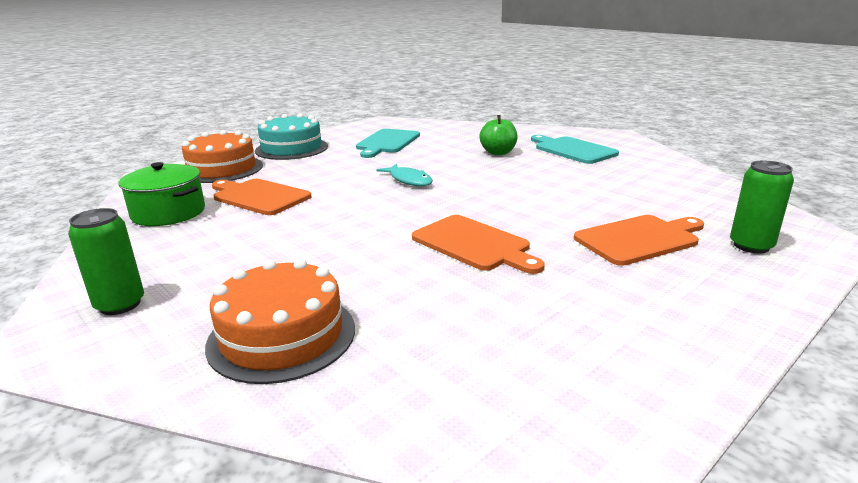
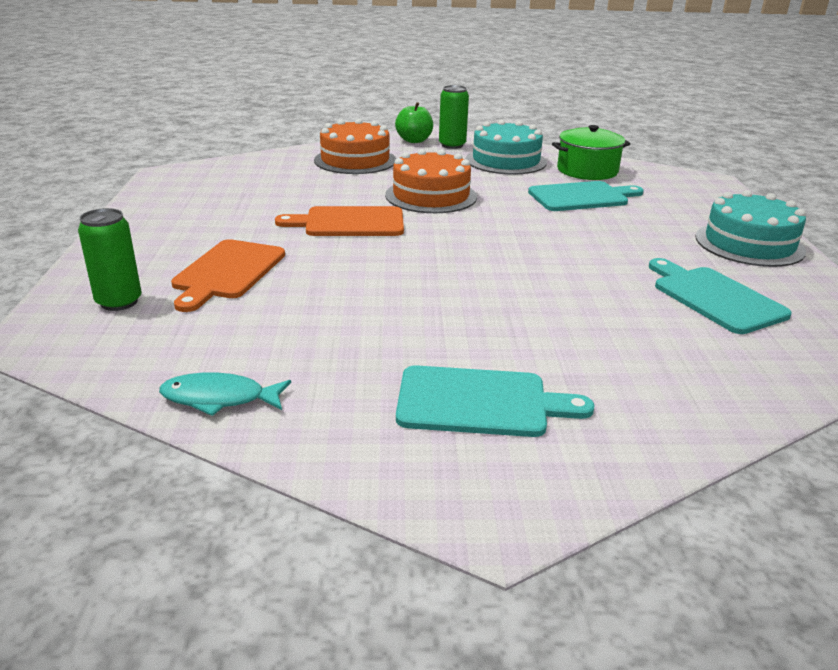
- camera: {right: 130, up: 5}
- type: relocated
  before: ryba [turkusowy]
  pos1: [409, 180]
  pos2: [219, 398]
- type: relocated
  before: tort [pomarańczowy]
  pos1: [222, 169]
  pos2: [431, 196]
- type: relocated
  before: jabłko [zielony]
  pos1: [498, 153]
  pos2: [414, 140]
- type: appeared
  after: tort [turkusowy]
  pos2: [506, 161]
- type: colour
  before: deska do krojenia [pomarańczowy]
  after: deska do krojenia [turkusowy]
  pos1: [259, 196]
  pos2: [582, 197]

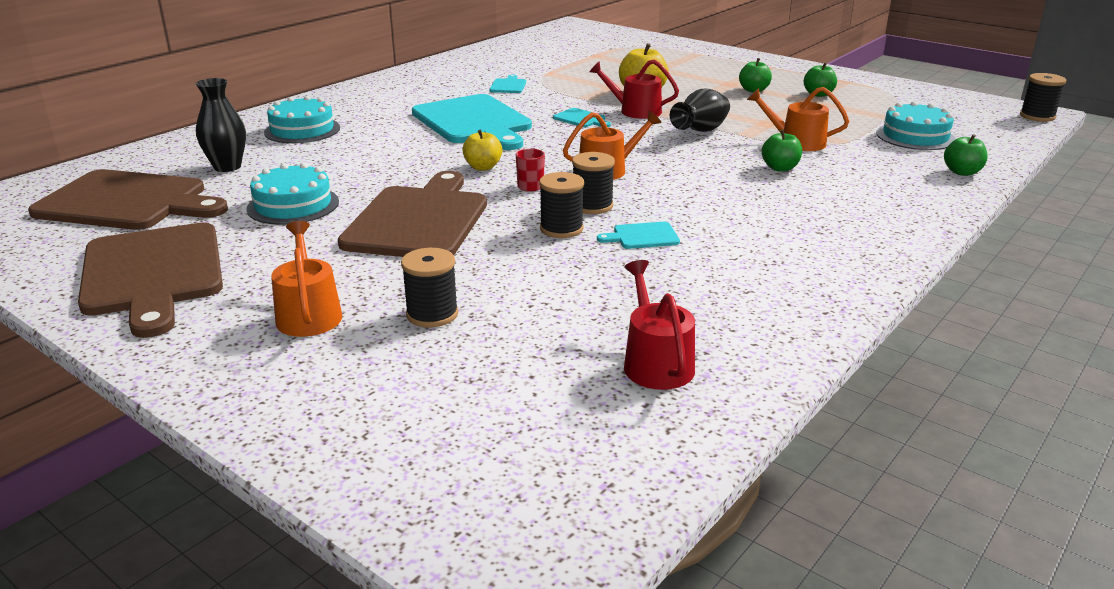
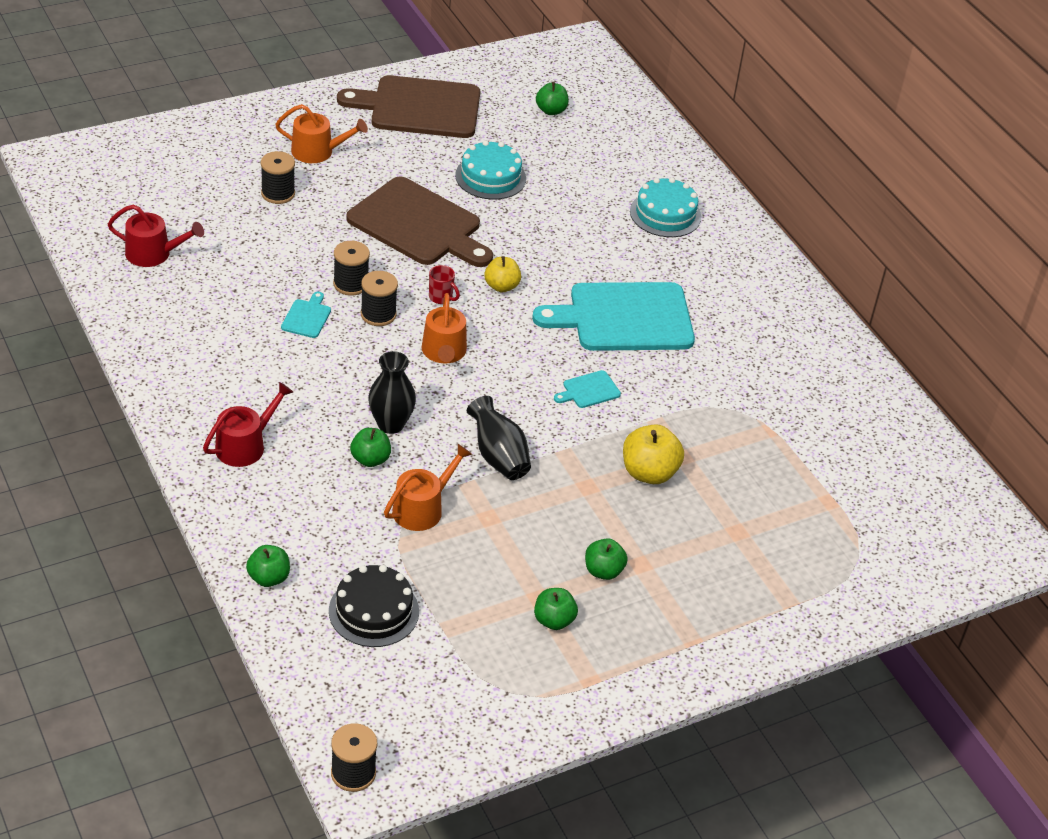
- camera: {right: 110, up: 15}
- type: relocated
  before: konewka [czerwony]
  pos1: [635, 111]
  pos2: [245, 445]
- type: colour
  before: tort [turkusowy]
  after: tort [czarny]
  pos1: [915, 136]
  pos2: [374, 611]
- type: relocated
  before: wazon [czarny]
  pos1: [227, 167]
  pos2: [390, 424]
- type: exchanged
  before: deska do krojenia [brązowy]
  after: jabłko [zielony]
  pos1: [127, 202]
  pos2: [551, 110]
- type: missing
  before: deska do krojenia [turkusowy]
  pos1: [508, 86]

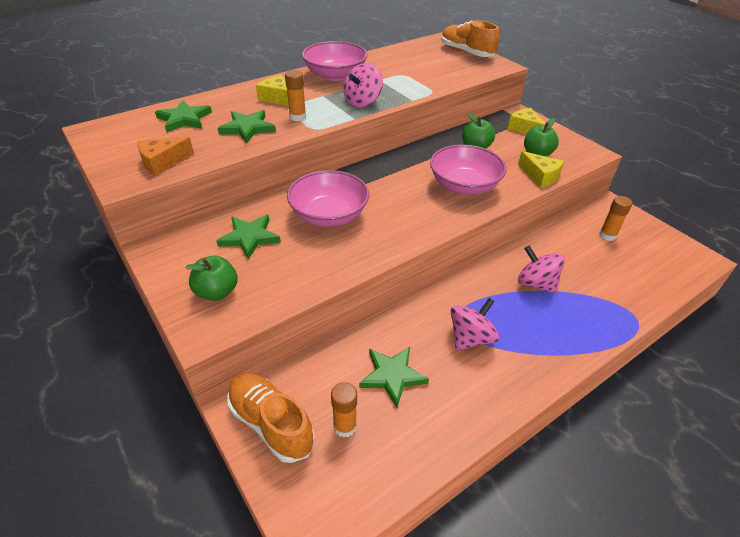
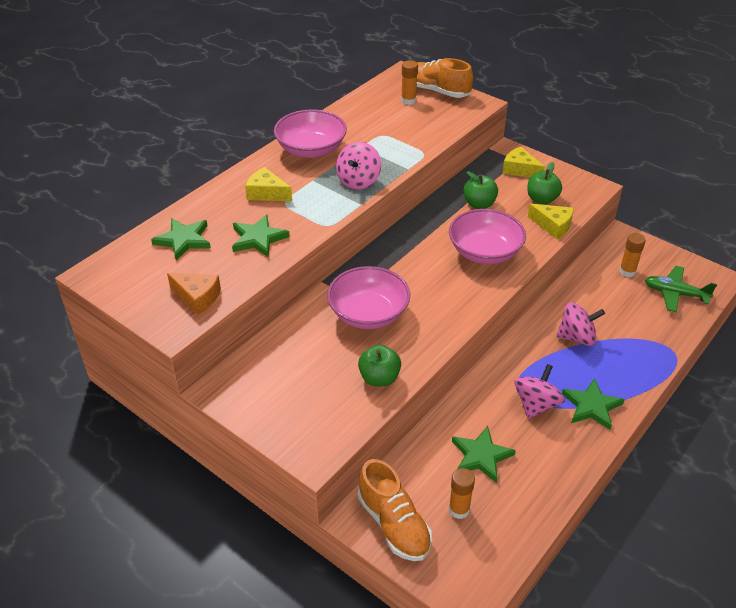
- camera: {right: -15, up: 0}
- type: spun
  before: ser [pomarańczowy]
  pos1: [162, 162]
  pos2: [197, 297]
  turn: -105
- type: relocated
  before: jabłko [zielony]
  pos1: [217, 292]
  pos2: [379, 378]
- type: spun
  before: but [pomarańczowy]
  pos1: [271, 424]
  pos2: [394, 524]
  turn: -150
- type: relocated
  before: klej w sztyfcie [pomarańczowy]
  pos1: [297, 117]
  pos2: [408, 100]
- type: spun
  before: bączek [różowy]
  pos1: [536, 283]
  pos2: [576, 337]
  turn: 150
- type: relocated
  before: gwiazda [zielony]
  pos1: [249, 237]
  pos2: [591, 406]
- type: appeared
  after: samolot [zielony]
  pos2: [675, 294]

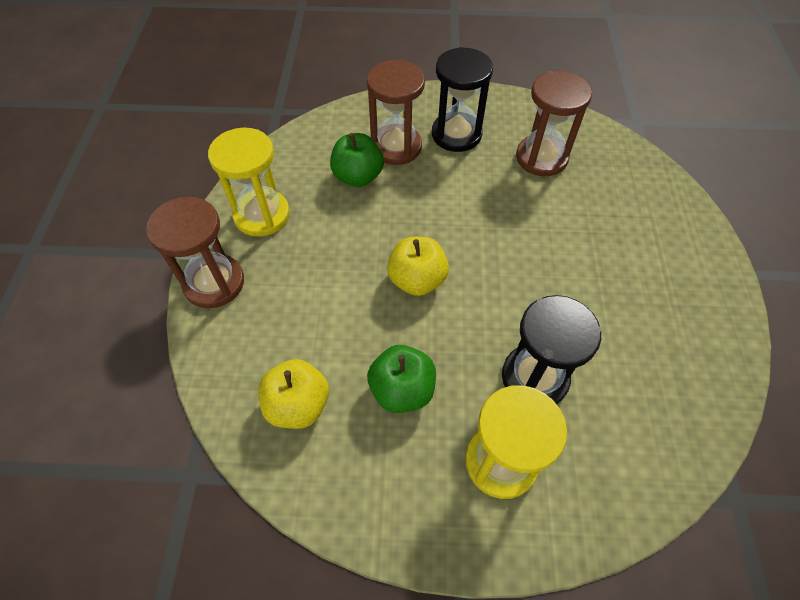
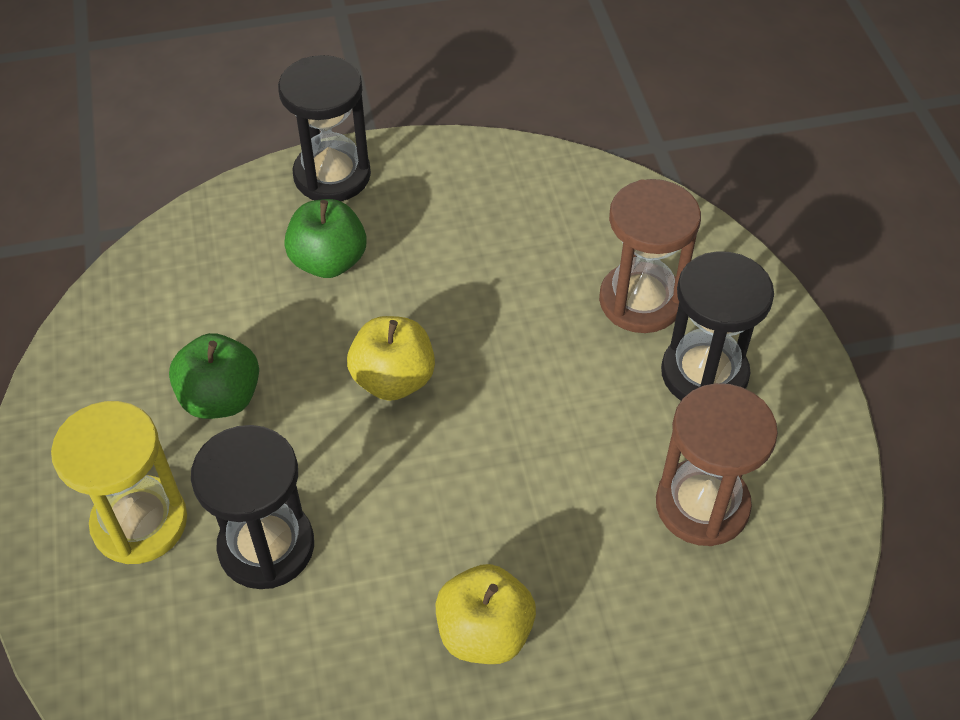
- camera: {right: 75, up: -5}
- type: colour
  before: klepsydra [brązowy]
  after: klepsydra [czarny]
  pos1: [214, 283]
  pos2: [332, 175]
- type: relocated
  before: jabłko [zielony]
  pos1: [358, 177]
  pos2: [328, 261]
- type: relocated
  before: jabłko [żółty]
  pos1: [298, 405]
  pos2: [484, 633]
- type: missing
  before: klepsydra [żółty]
  pos1: [262, 215]

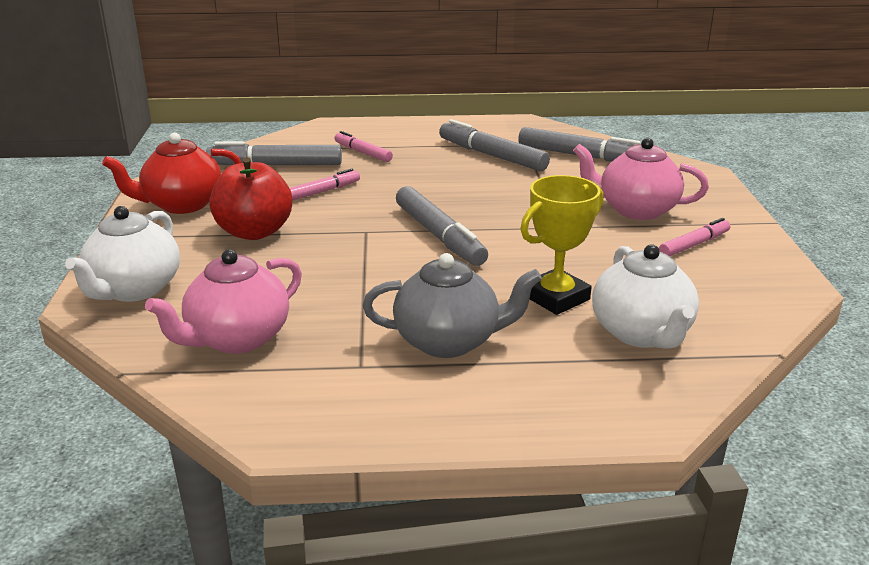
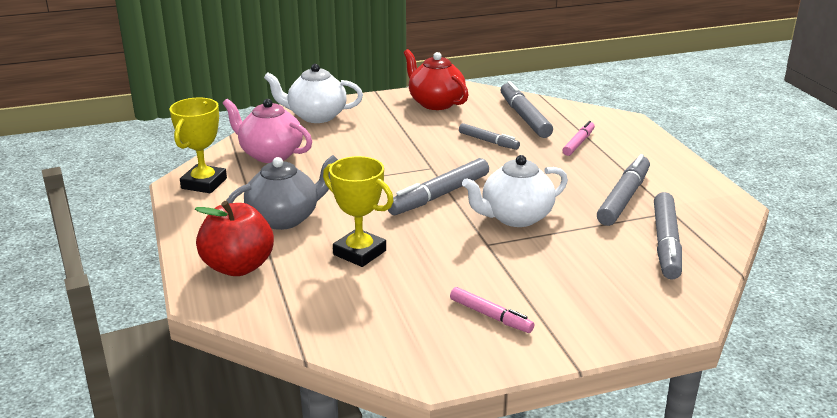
- camera: {right: 75, up: 0}
- type: appeared
  after: puchar [żółty]
  pos2: [204, 183]
- type: relocated
  before: jabłko [czerwony]
  pos1: [254, 232]
  pos2: [238, 267]
- type: spun
  before: imbryk [szary]
  pos1: [449, 341]
  pos2: [285, 218]
  turn: -105
- type: colour
  before: flamaster [różowy]
  after: flamaster [szary]
  pos1: [322, 192]
  pos2: [488, 141]
- type: relocated
  before: imbryk [biały]
  pos1: [641, 333]
  pos2: [515, 217]
- type: missing
  before: imbryk [różowy]
  pos1: [636, 210]

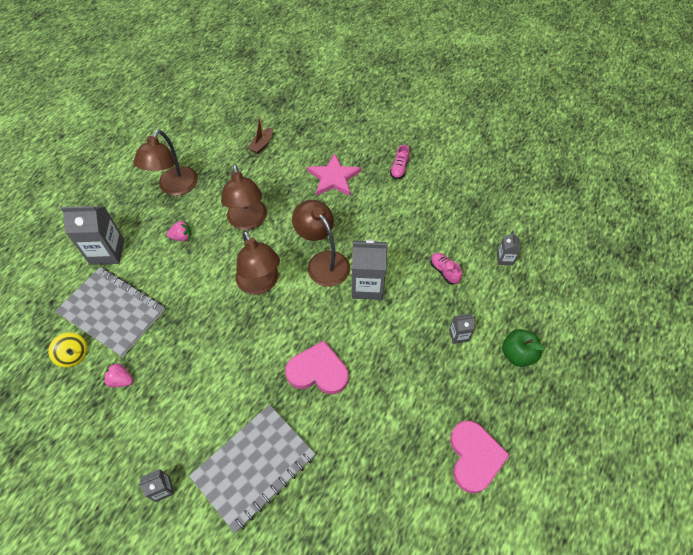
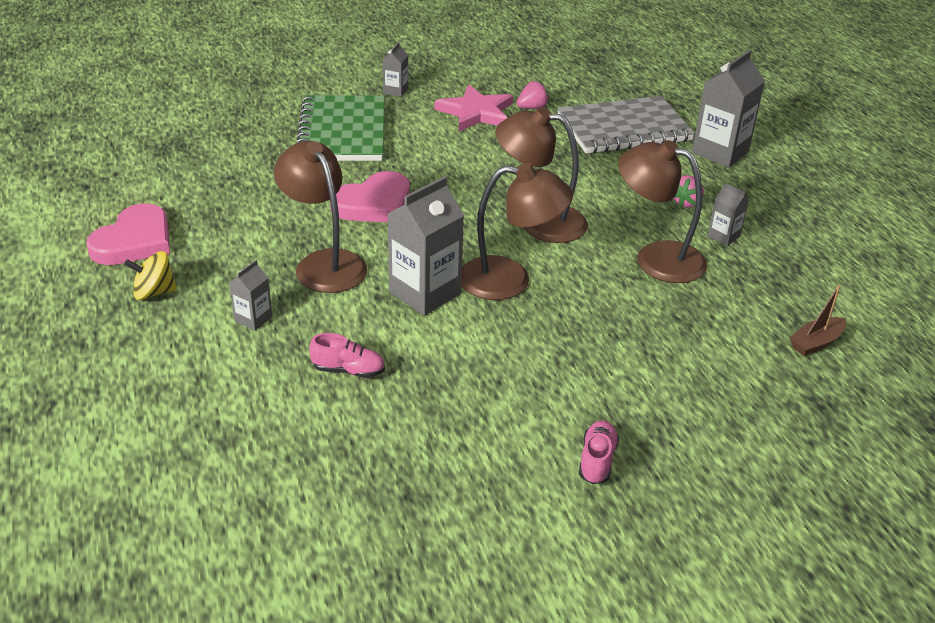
- camera: {right: 130, up: -20}
- type: spun
  before: serce [różowy]
  pos1: [474, 457]
  pos2: [134, 241]
  turn: -105
- type: relocated
  before: bączek [żółty]
  pos1: [74, 355]
  pos2: [154, 292]
- type: relocated
  before: lampka [brązowy]
  pos1: [175, 188]
  pos2: [324, 263]
- type: colour
  before: zeszyt [szary]
  after: zeszyt [zielony]
  pos1: [254, 466]
  pos2: [343, 132]
- type: relocated
  before: gwiazda [różowy]
  pos1: [334, 178]
  pos2: [476, 112]
- type: spun
  before: but [różowy]
  pos1: [399, 169]
  pos2: [597, 461]
  turn: 45
- type: relocated
  before: karton mleka [szary]
  pos1: [504, 259]
  pos2: [723, 236]
- type: spun
  before: łódka [brązowy]
  pos1: [262, 144]
  pos2: [816, 343]
  turn: -105
- type: missing
  before: jabłko [zielony]
  pos1: [517, 354]

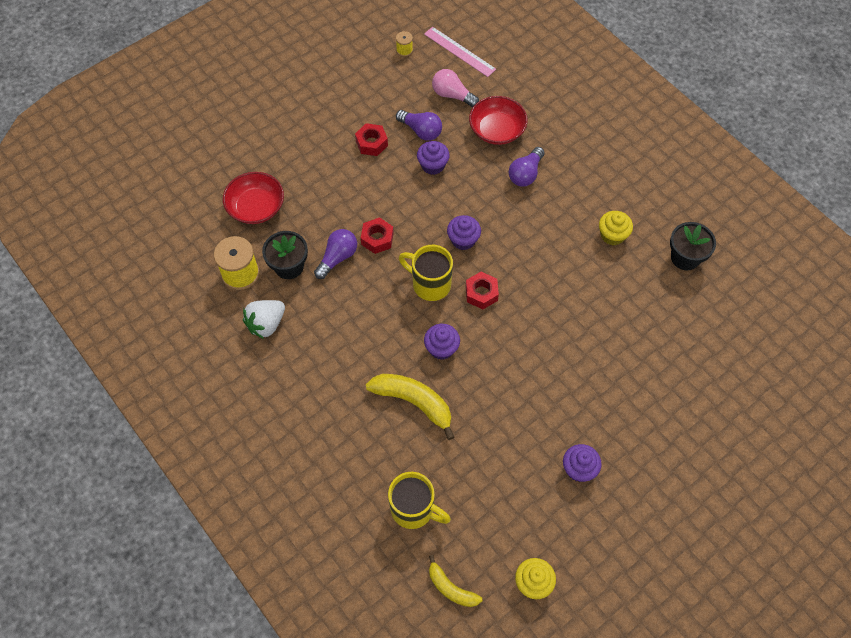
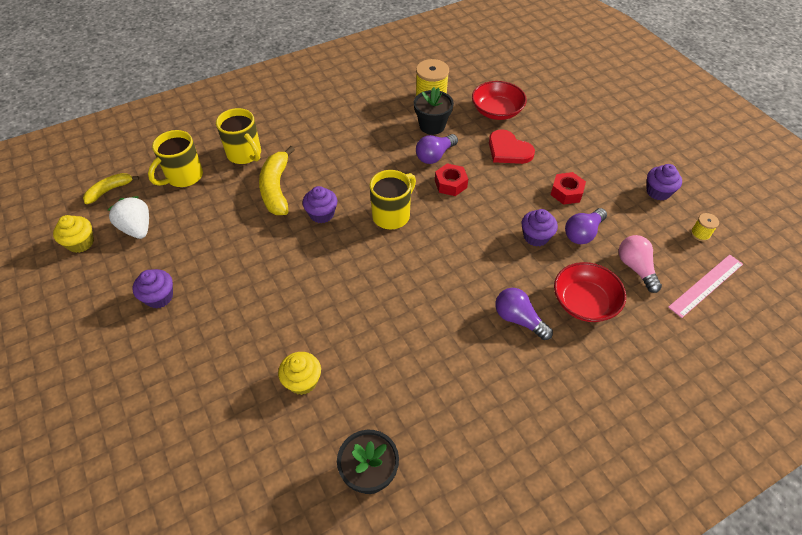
- camera: {right: 100, up: -10}
- type: relocated
  before: truskawka [biały]
  pos1: [266, 324]
  pos2: [137, 228]
- type: appeared
  after: kubek [żółty]
  pos2: [245, 154]
- type: spun
  before: banan [żółty]
  pos1: [414, 402]
  pos2: [276, 188]
  turn: 135
- type: relocated
  before: muffinka [żółty]
  pos1: [612, 235]
  pos2: [302, 381]
- type: spun
  before: żarówka [fioletowy]
  pos1: [337, 258]
  pos2: [435, 156]
  turn: 90
- type: appeared
  after: serce [czerwony]
  pos2: [508, 150]
- type: spun
  before: żarówka [różowy]
  pos1: [452, 95]
  pos2: [635, 268]
  turn: -60
- type: relocated
  before: muffinka [fioletowy]
  pos1: [463, 240]
  pos2: [658, 192]
- type: missing
  before: nakrętka [czerwony]
  pos1: [481, 293]

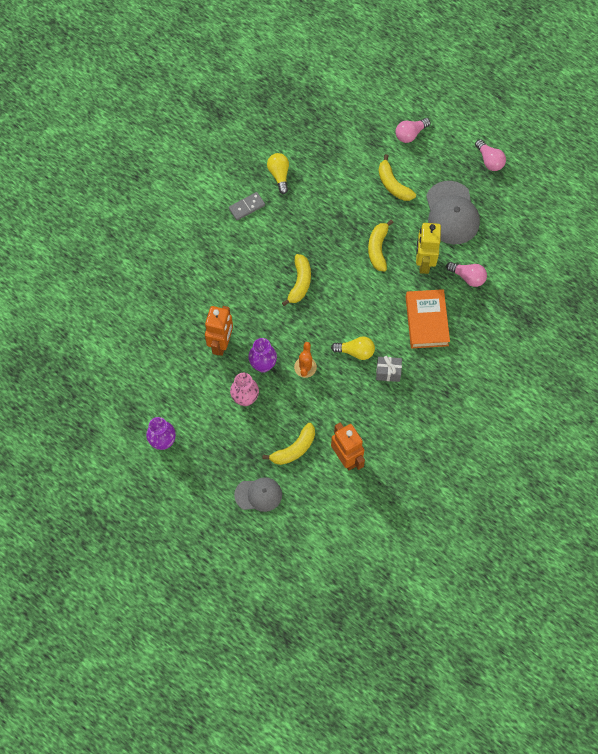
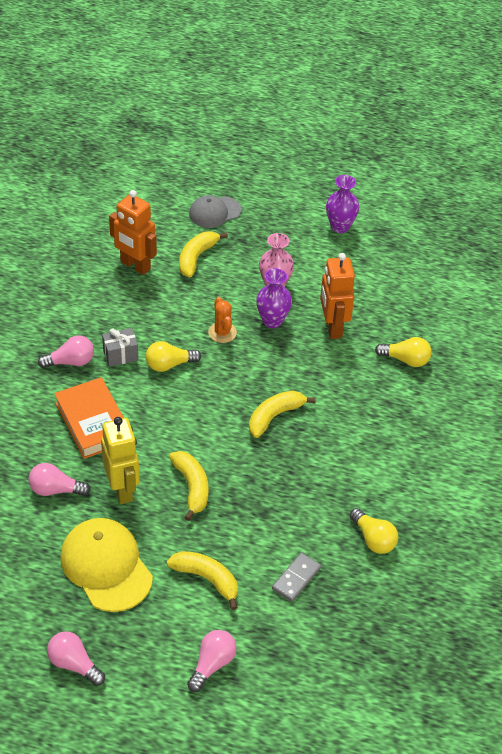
- camera: {right: 155, up: -20}
- type: appeared
  after: żarówka [różowy]
  pos2: [71, 362]
- type: colour
  before: czapka [szary]
  after: czapka [żółty]
  pos1: [451, 213]
  pos2: [106, 566]
- type: spun
  before: banan [żółty]
  pos1: [300, 282]
  pos2: [274, 416]
  turn: 60
- type: relocated
  before: kostka domina [szary]
  pos1: [247, 207]
  pos2: [296, 578]
- type: appeared
  after: żarówka [żółty]
  pos2: [406, 360]

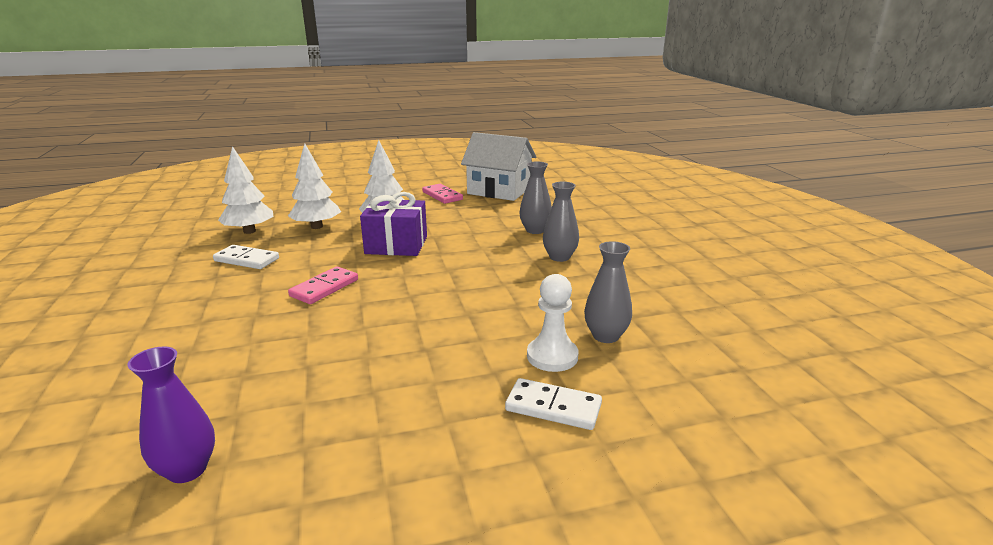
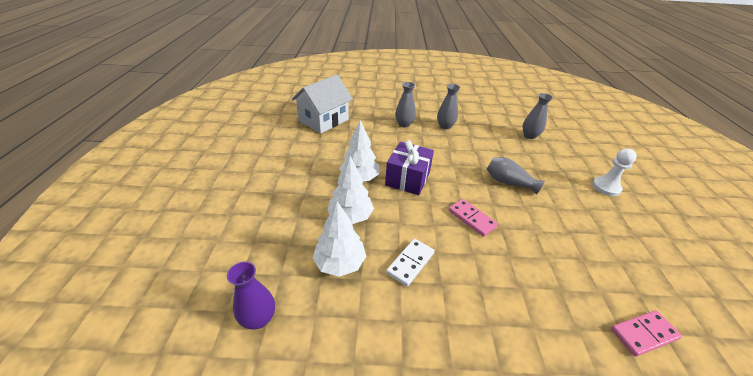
- camera: {right: -75, up: 15}
- type: relocated
  before: wazon [fioletowy]
  pos1: [187, 469]
  pos2: [259, 318]
- type: appeared
  after: wazon [szary]
  pos2: [508, 182]
- type: relocated
  before: pionek [biały]
  pos1: [552, 356]
  pos2: [606, 187]
- type: relocated
  before: kostka domina [różowy]
  pos1: [442, 196]
  pos2: [643, 334]
- type: missing
  before: kostka domina [biały]
  pos1: [553, 407]

